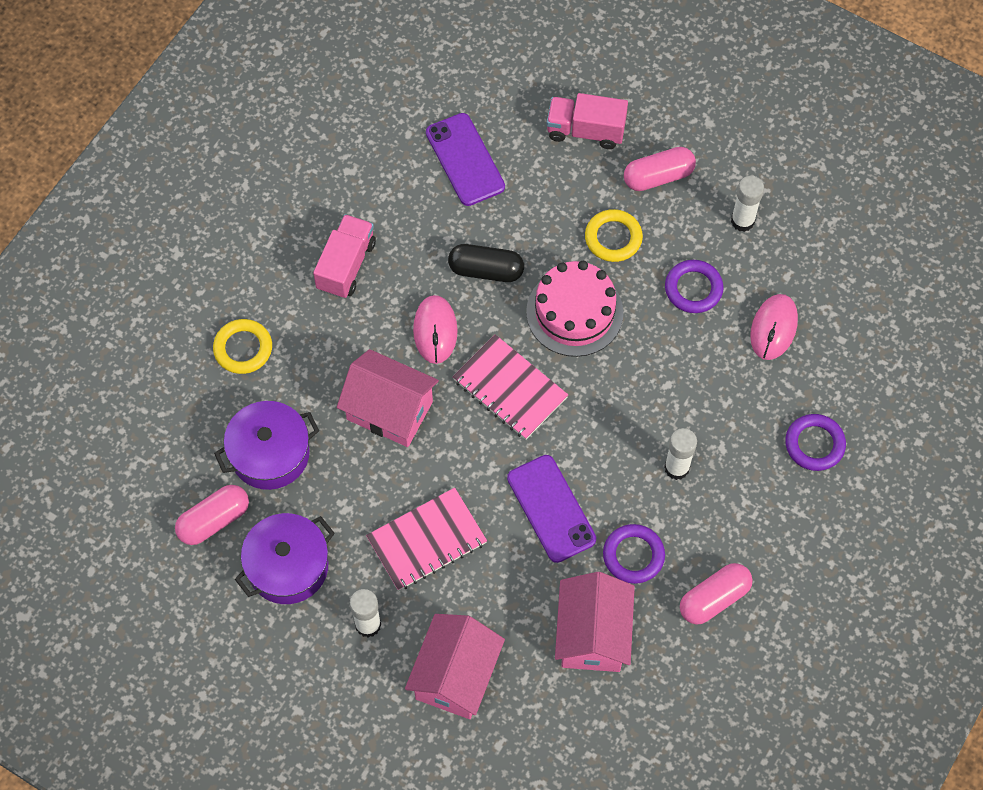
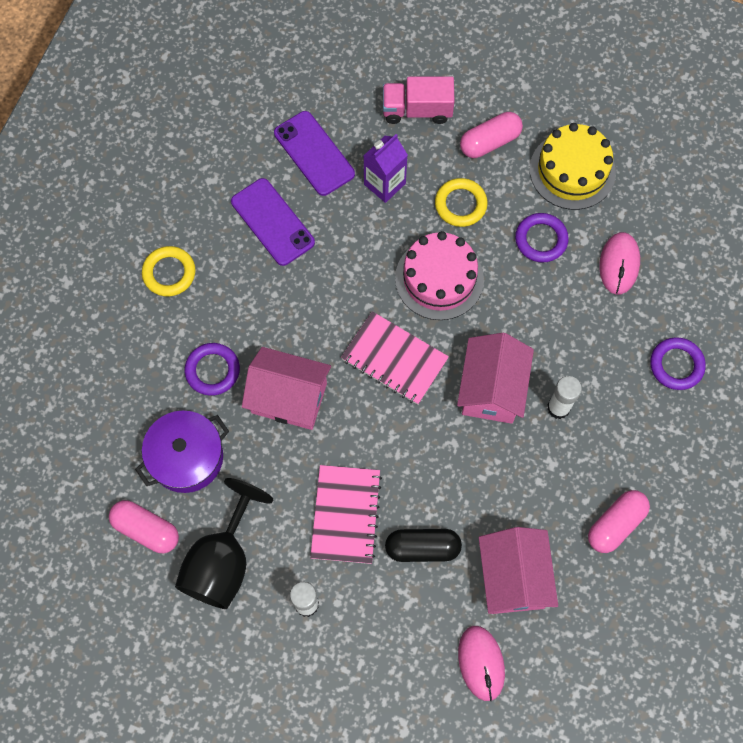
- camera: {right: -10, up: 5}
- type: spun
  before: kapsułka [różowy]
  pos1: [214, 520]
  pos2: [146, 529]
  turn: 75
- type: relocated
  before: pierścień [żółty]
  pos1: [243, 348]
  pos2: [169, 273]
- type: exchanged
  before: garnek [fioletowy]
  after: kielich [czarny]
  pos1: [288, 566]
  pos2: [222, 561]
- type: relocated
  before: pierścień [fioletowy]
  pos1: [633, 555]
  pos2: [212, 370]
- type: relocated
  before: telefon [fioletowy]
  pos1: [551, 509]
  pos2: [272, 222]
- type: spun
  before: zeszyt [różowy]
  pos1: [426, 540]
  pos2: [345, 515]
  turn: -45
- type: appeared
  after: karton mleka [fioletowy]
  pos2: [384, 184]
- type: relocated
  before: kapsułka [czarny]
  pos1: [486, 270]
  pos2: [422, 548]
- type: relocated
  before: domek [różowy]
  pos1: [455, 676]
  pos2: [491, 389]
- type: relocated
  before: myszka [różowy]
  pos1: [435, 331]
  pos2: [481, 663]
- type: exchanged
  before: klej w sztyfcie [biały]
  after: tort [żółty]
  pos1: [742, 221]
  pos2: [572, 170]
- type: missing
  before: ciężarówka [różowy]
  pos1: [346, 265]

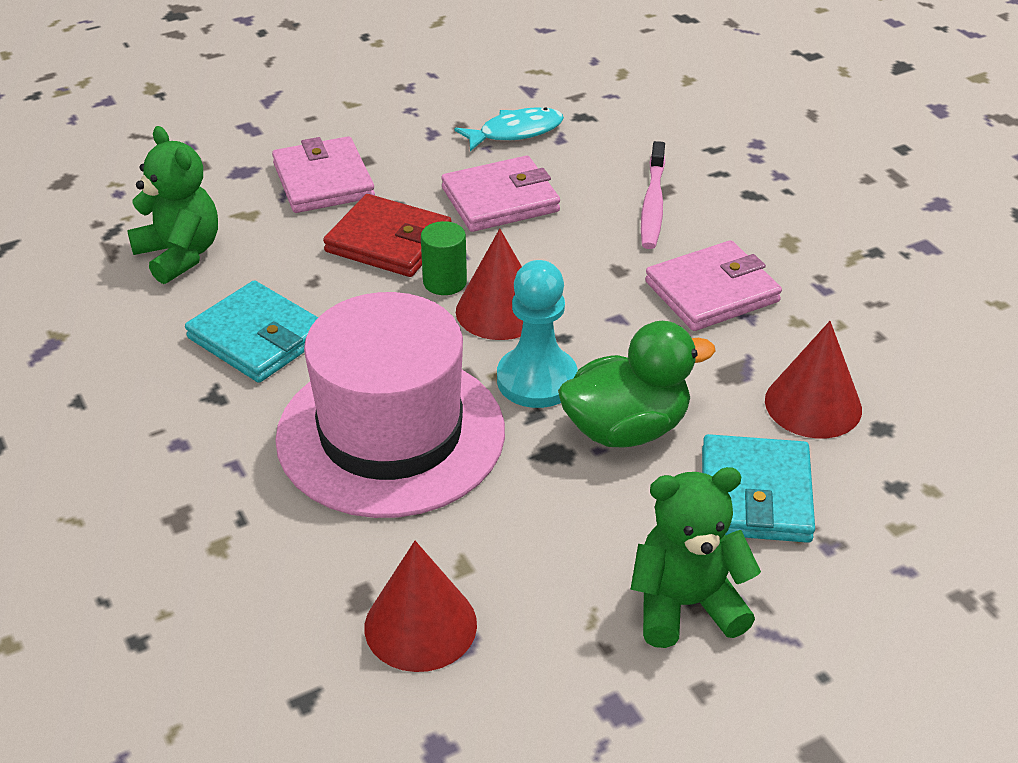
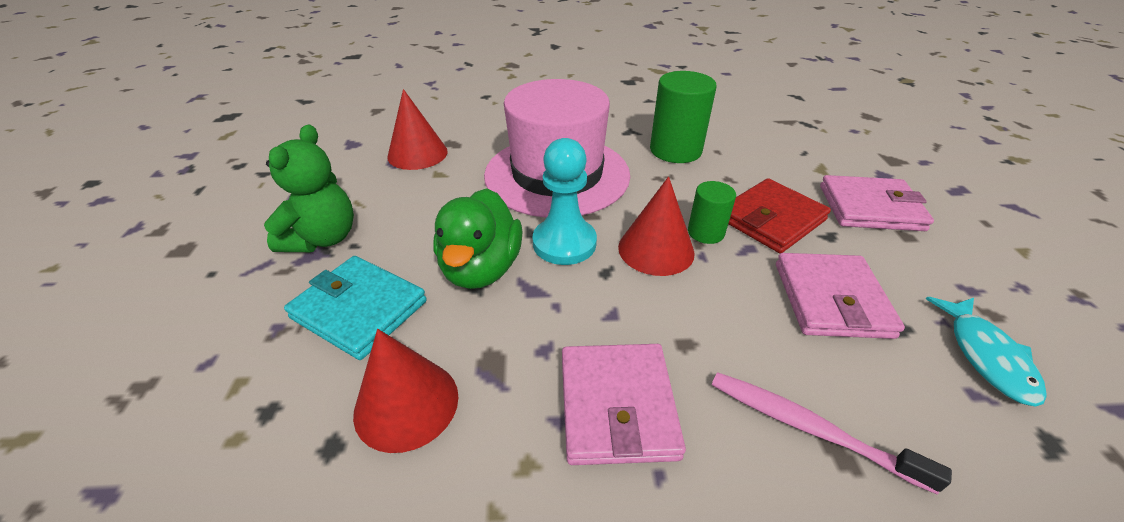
- camera: {right: 115, up: 0}
- type: exchanged
  before: portfel [turkusowy]
  after: walec [zielony]
  pos1: [258, 337]
  pos2: [675, 150]
- type: missing
  before: miś [zielony]
  pos1: [180, 255]

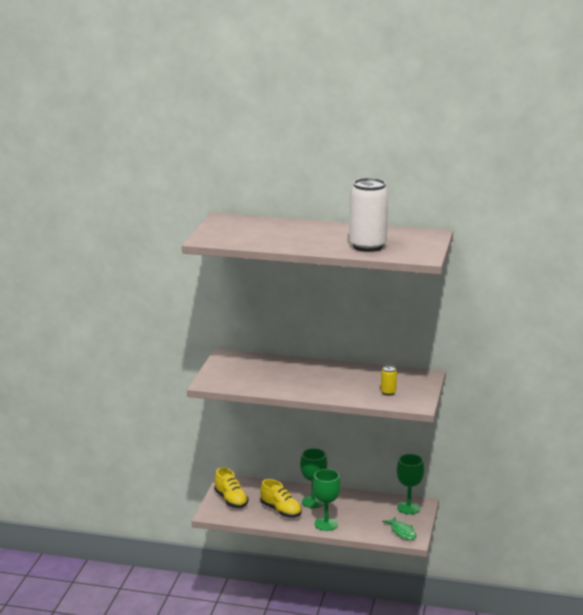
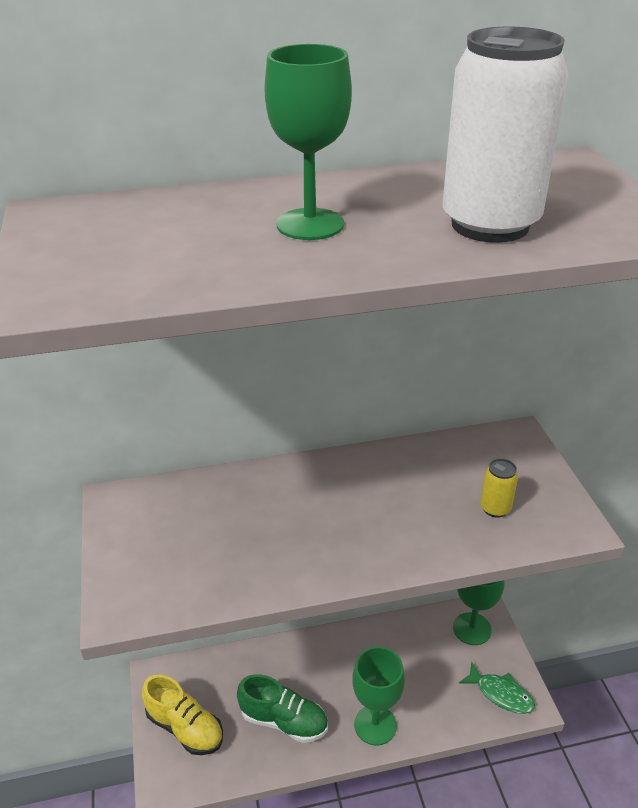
- camera: {right: -25, up: 15}
- type: colour
  before: but [żółty]
  after: but [zielony]
  pos1: [281, 511]
  pos2: [284, 721]
- type: relocated
  before: kielich [zielony]
  pos1: [313, 502]
  pos2: [310, 224]

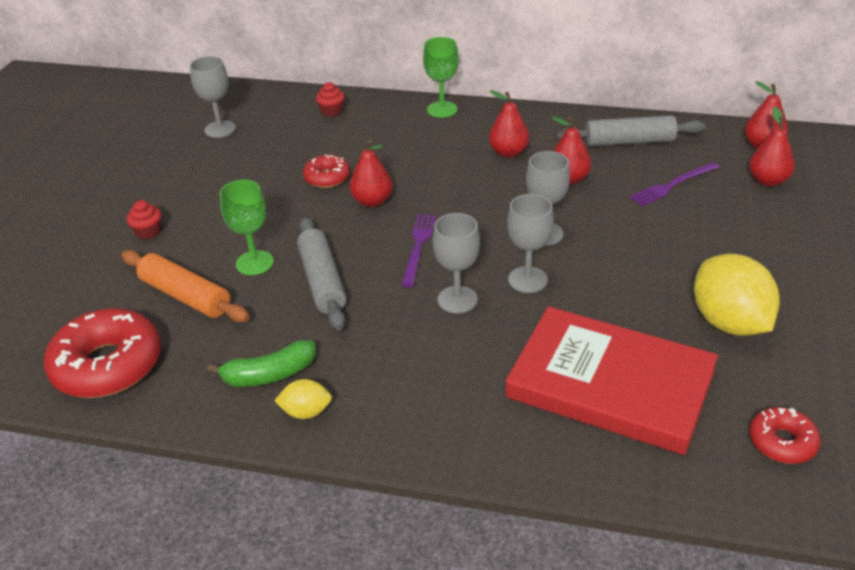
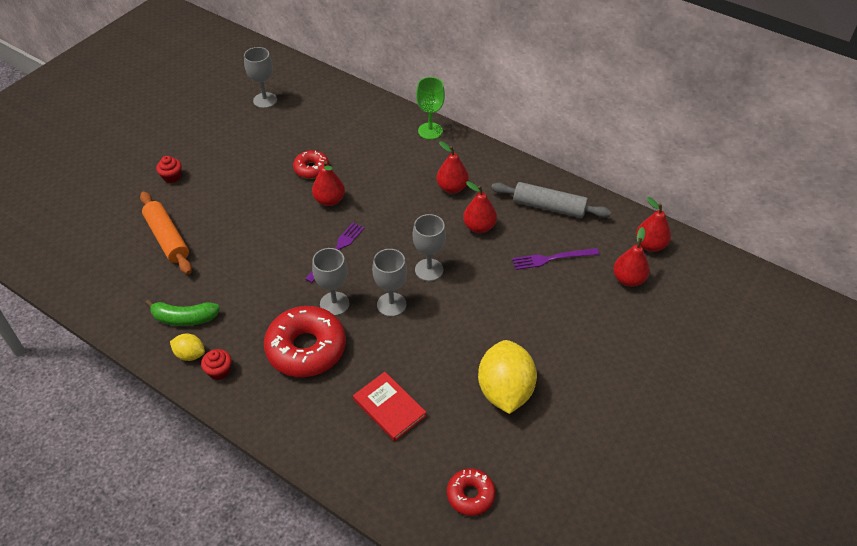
- camera: {right: 20, up: 10}
- type: relocated
  before: muffinka [czerwony]
  pos1: [331, 111]
  pos2: [219, 371]
- type: relocated
  before: donut [czerwony]
  pos1: [108, 365]
  pos2: [306, 348]
- type: size
  before: książka [czerwony]
  pos1: [610, 385]
  pos2: [389, 408]
  scale: 0.49
- type: missing
  before: kielich [zielony]
  pos1: [254, 263]
- type: missing
  before: wałek do ciasta [szary]
  pos1: [322, 281]

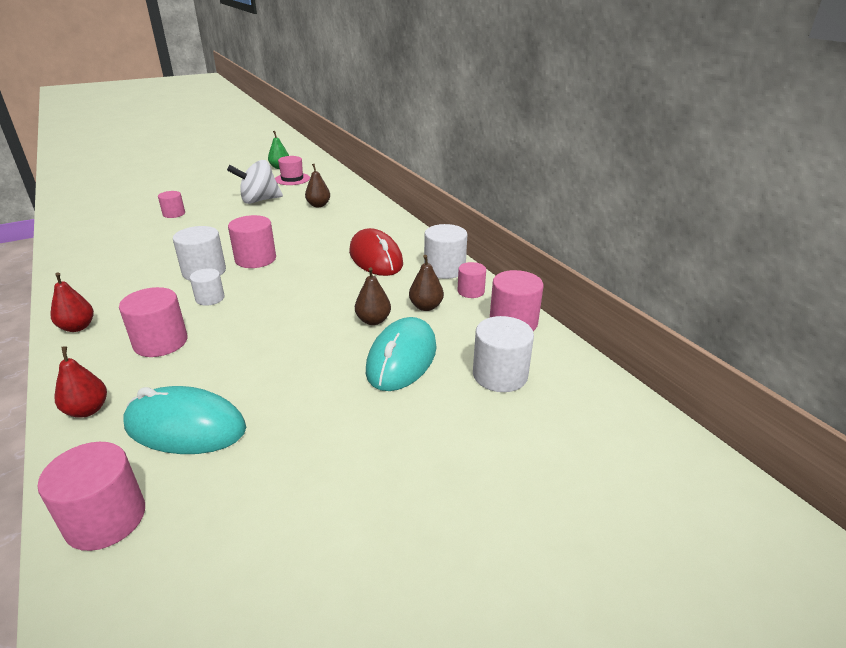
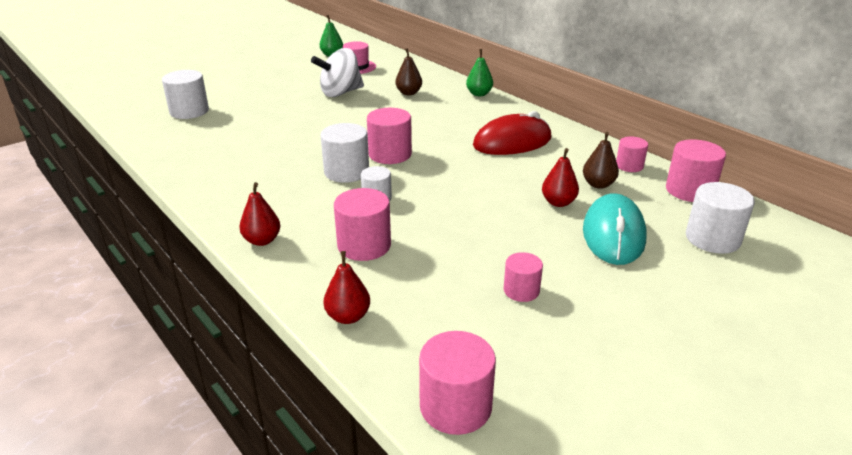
- camera: {right: -10, up: 0}
- type: relocated
  before: walec [biały]
  pos1: [444, 269]
  pos2: [189, 111]
- type: appeared
  after: gruszka [zielony]
  pos2: [479, 94]
- type: spun
  before: myszka [czerwony]
  pos1: [375, 258]
  pos2: [512, 142]
  turn: -75
- type: relocated
  before: walec [różowy]
  pos1: [174, 214]
  pos2: [521, 290]
- type: colour
  before: gruszka [brązowy]
  after: gruszka [czerwony]
  pos1: [373, 320]
  pos2: [558, 202]
- type: missing
  before: myszka [turkusowy]
  pos1: [185, 427]

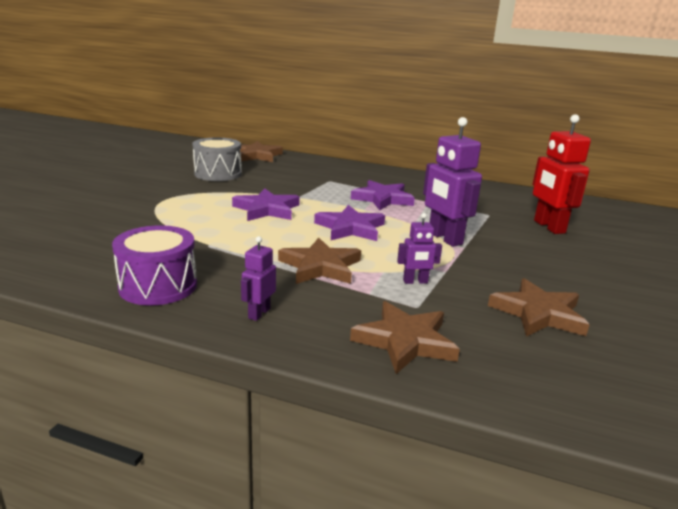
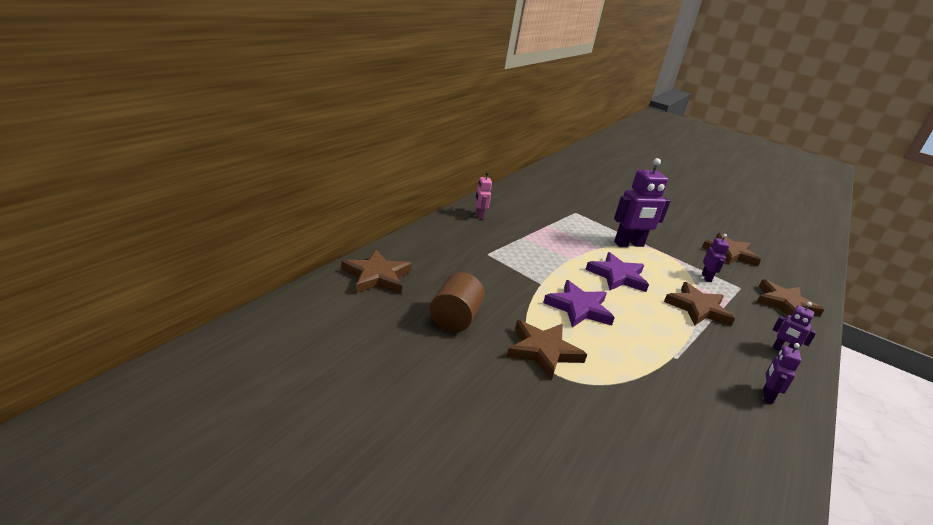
- camera: {right: -80, up: 5}
- type: exchanged
  before: bęben [szary]
  after: walec [brązowy]
  pos1: [218, 174]
  pos2: [454, 319]
- type: appeared
  after: robot [różowy]
  pos2: [479, 215]
- type: appeared
  after: gwiazda [brązowy]
  pos2: [543, 351]
- type: exchanged
  before: bęben [fioletowy]
  after: robot [fioletowy]
  pos1: [158, 286]
  pos2: [767, 395]
- type: missing
  before: gwiazda [fioletowy]
  pos1: [382, 199]
- type: missing
  before: robot [czerwony]
  pos1: [548, 227]

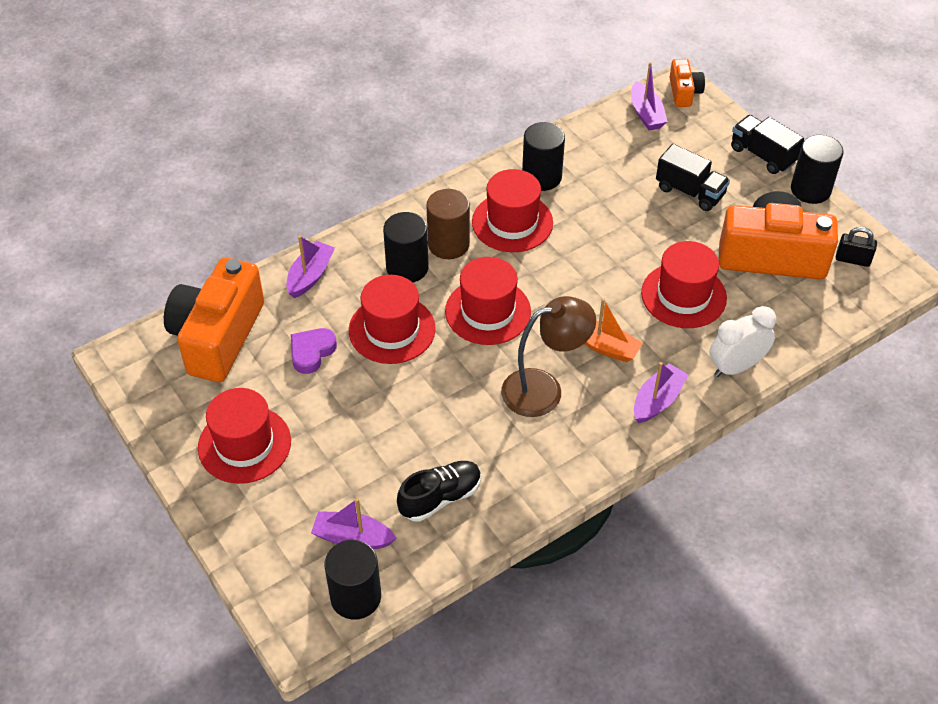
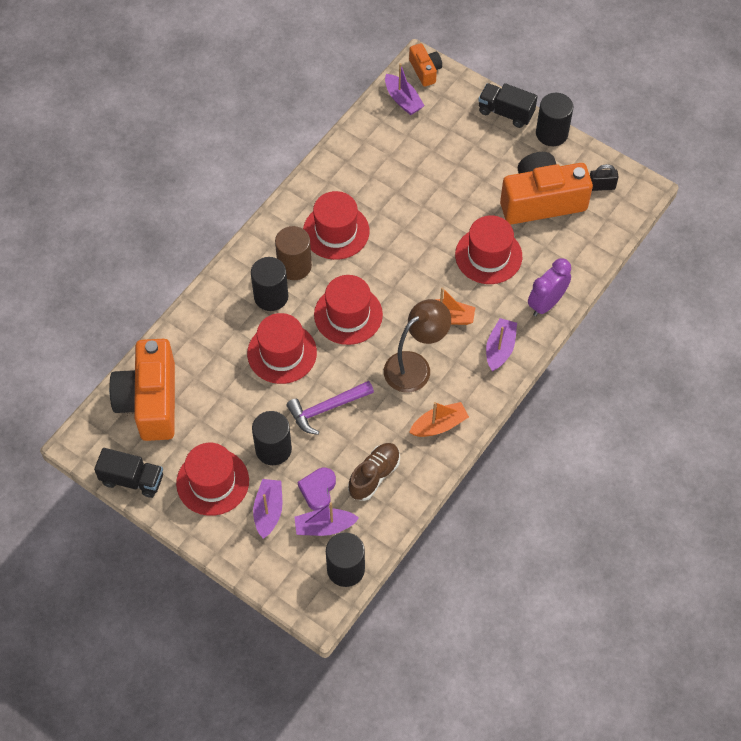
- camera: {right: -20, up: 10}
- type: relocated
  before: ciężarówka [czarny]
  pos1: [690, 192]
  pos2: [132, 479]
- type: relocated
  before: walec [czarny]
  pos1: [541, 177]
  pos2: [273, 449]
- type: relocated
  before: łódka [fioletowy]
  pos1: [310, 276]
  pos2: [268, 511]
- type: appeared
  after: młotek [fioletowy]
  pos2: [326, 409]
- type: relocated
  before: serce [fioletowy]
  pos1: [311, 352]
  pos2: [318, 490]
- type: colour
  before: but [czarny]
  after: but [brązowy]
  pos1: [440, 498]
  pos2: [374, 475]
- type: appeared
  after: łódka [pomarańczowy]
  pos2: [439, 425]
- type: colour
  before: budzik [biały]
  after: budzik [fioletowy]
  pos1: [736, 367]
  pos2: [546, 303]

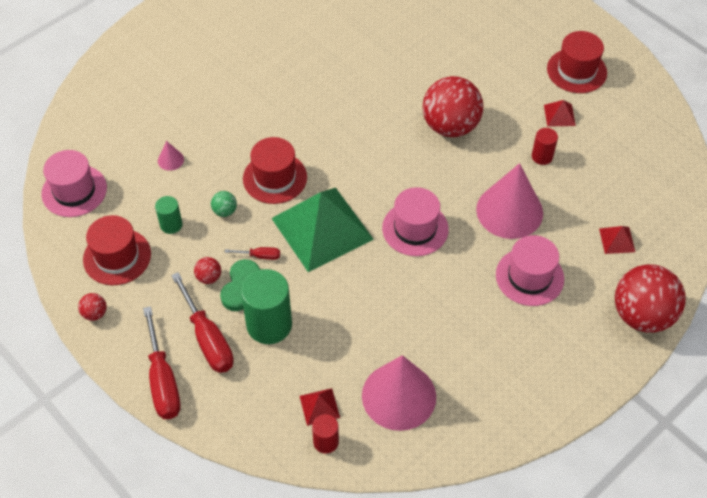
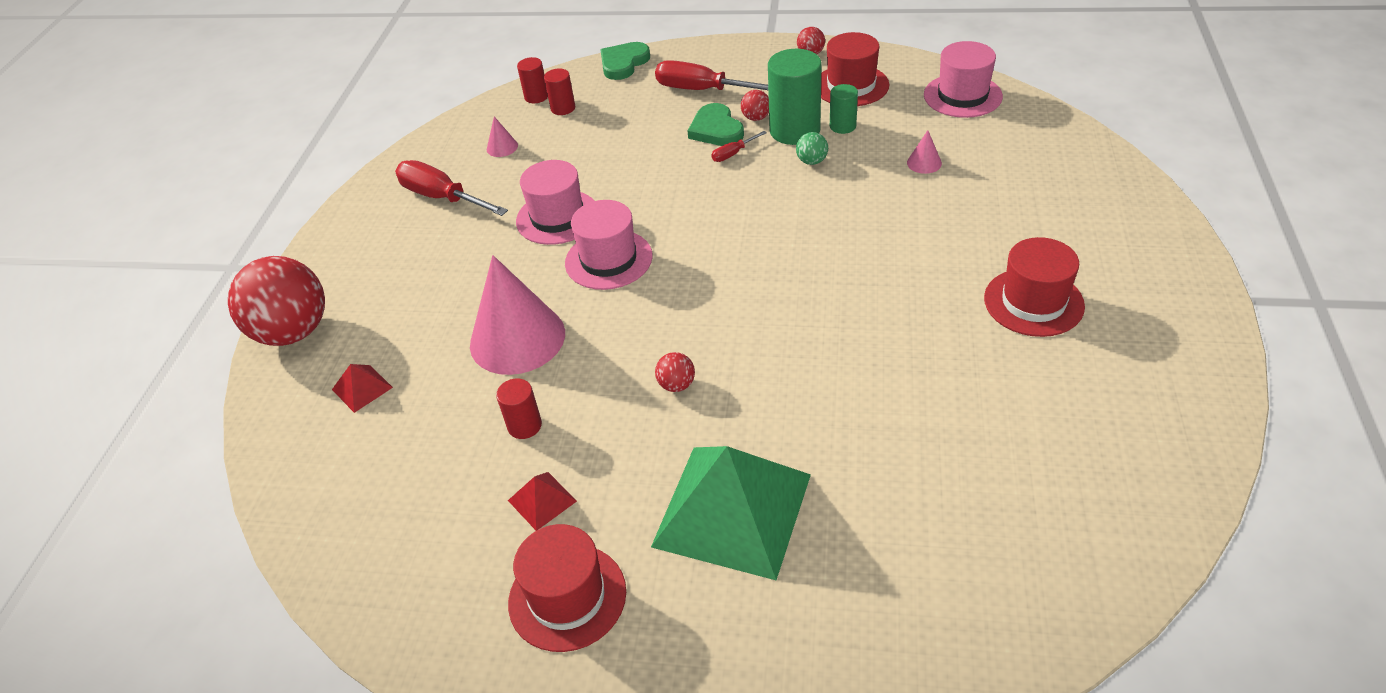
- camera: {right: 145, up: -10}
- type: relocated
  before: śrubokręt [czerwony]
  pos1: [163, 380]
  pos2: [442, 197]
- type: size
  before: stożek [różowy]
  pos1: [399, 396]
  pos2: [502, 147]
  scale: 0.41
- type: relocated
  before: kapelusz [różowy]
  pos1: [529, 277]
  pos2: [557, 217]
- type: exchanged
  before: piramida [czerwony]
  after: walec [czerwony]
  pos1: [319, 406]
  pos2: [563, 108]
- type: appeared
  after: serce [zielony]
  pos2: [623, 63]
- type: relocated
  before: piramida [zielony]
  pos1: [322, 228]
  pos2: [732, 509]
- type: size
  before: piłka [czerwony]
  pos1: [450, 126]
  pos2: [676, 385]
  scale: 0.41
- type: relocated
  before: walec [zielony]
  pos1: [269, 325]
  pos2: [794, 130]
- type: relocated
  before: kapelusz [czerwony]
  pos1: [275, 178]
  pos2: [1033, 302]

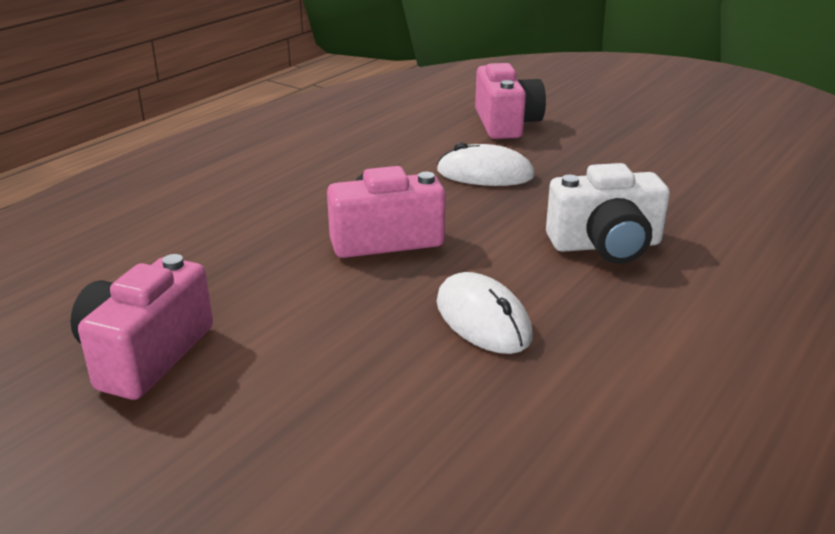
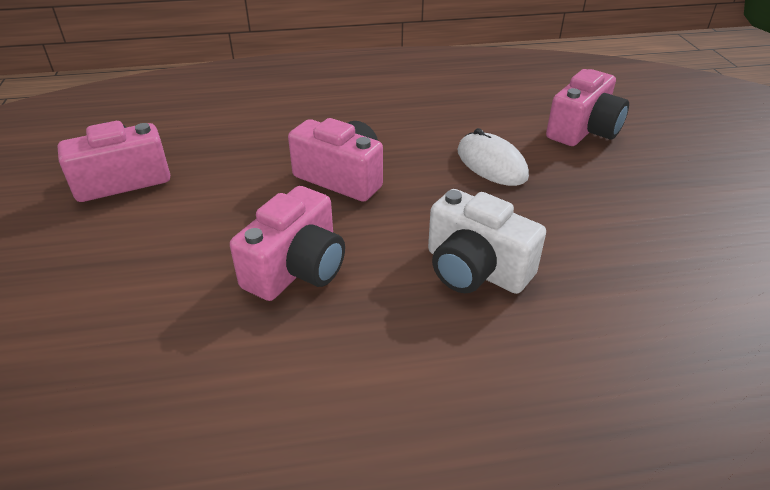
- camera: {right: 45, up: 10}
- type: exchanged
  before: myszka [biały]
  after: aparat fotograficzny [różowy]
  pos1: [483, 319]
  pos2: [297, 268]

